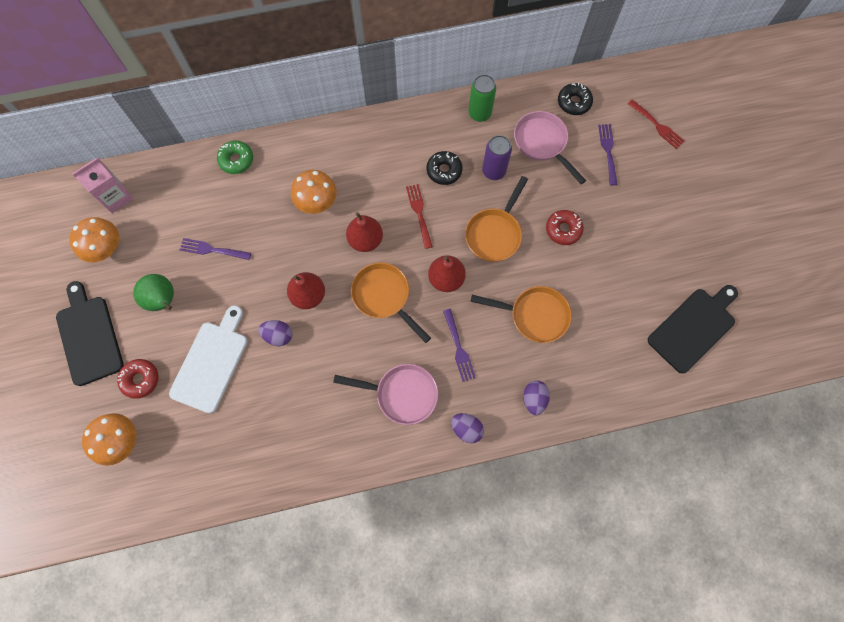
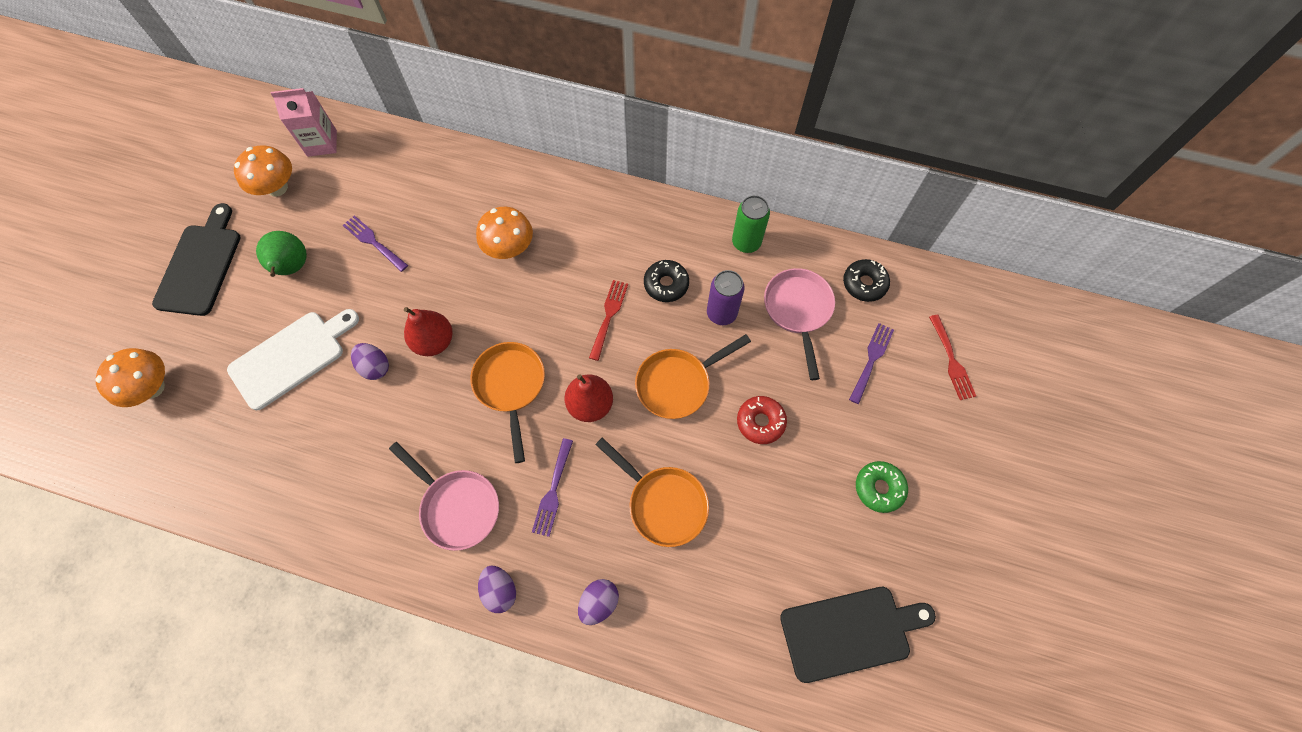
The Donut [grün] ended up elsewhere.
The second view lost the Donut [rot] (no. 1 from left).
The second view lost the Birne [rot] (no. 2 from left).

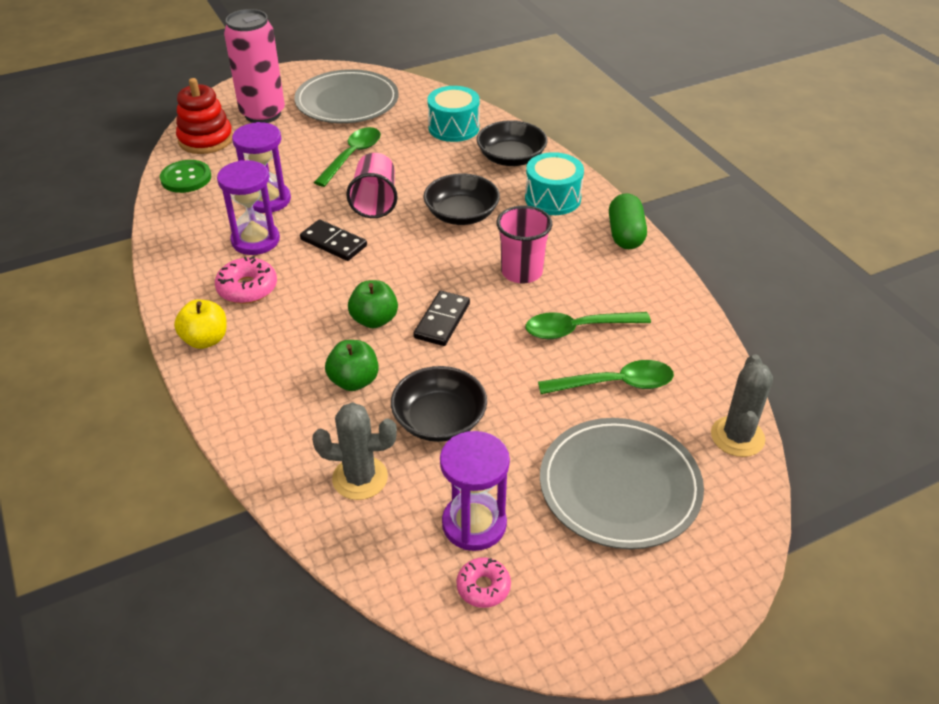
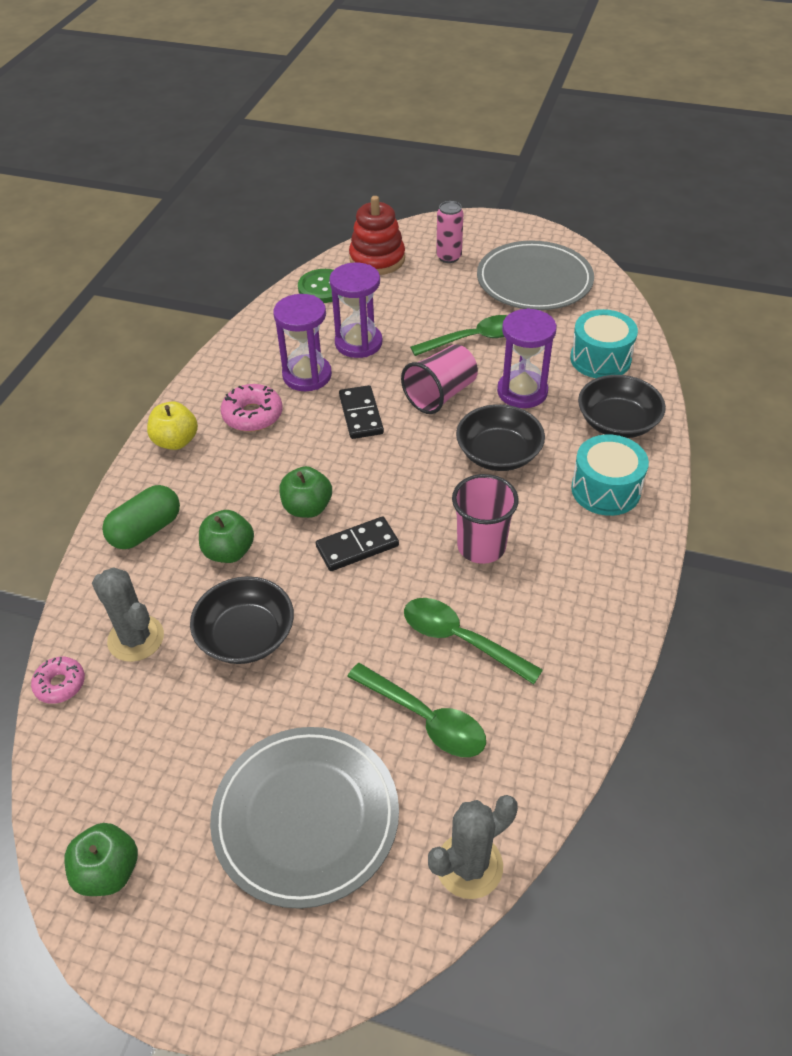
The Donut [rosa] (no. 2 from left in the first image) ended up elsewhere.
The second view gained the Apfel [grün] (no. 1 from left).
The Kapsel [grün] ended up elsewhere.
The size of the Dose [rosa] changed by a factor of 0.52.
The Sanduhr [lila] (no. 3 from left) ended up elsewhere.

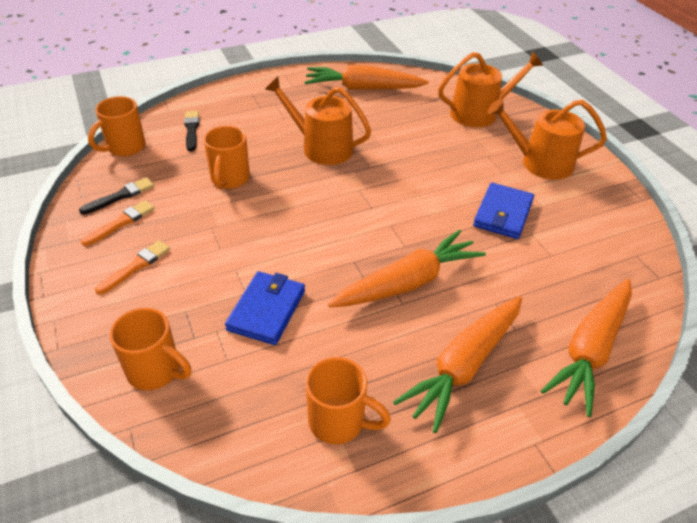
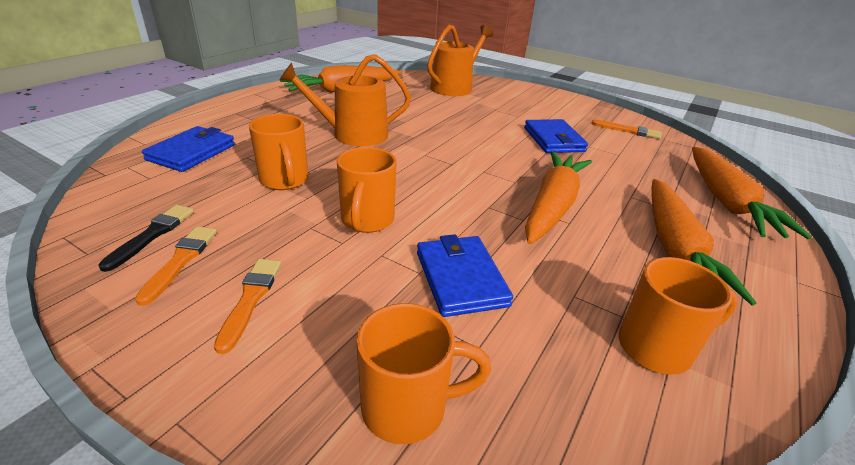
Where the Pinsel [schwarz] (no. 2 from left) stood, the Geldbörse [blau] (no. 1 from left) came to stand.
The Tasse [orange] (no. 1 from left in the first image) ended up elsewhere.
The second view gained the Pinsel [orange] (no. 3 from left).
The second view lost the Gießkanne [orange] (no. 3 from left).

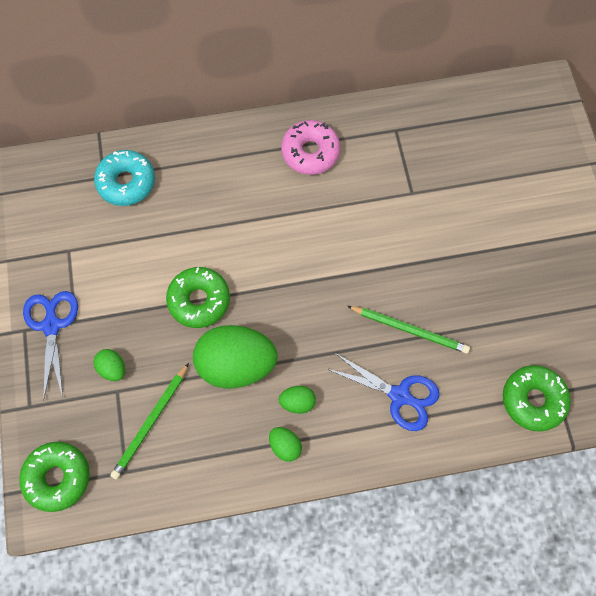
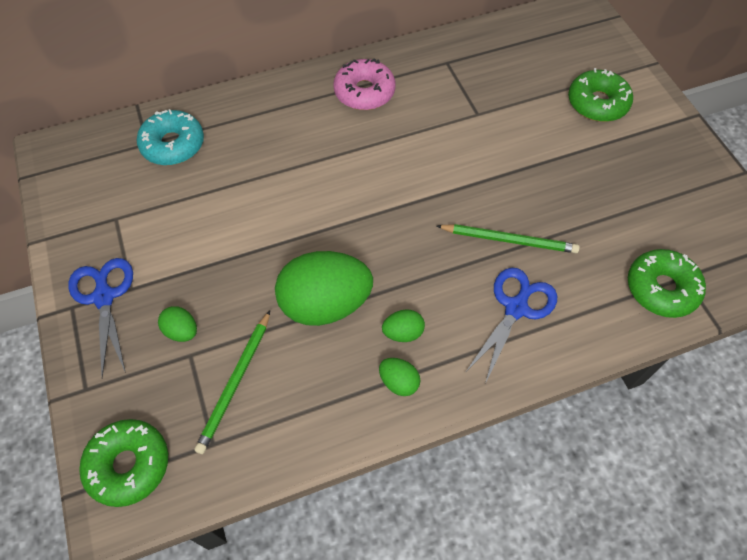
The Schere [blau] (no. 2 from left) ended up facing another way, 75 degrees counterclockwise from before.
The Donut [grün] (no. 2 from left) ended up elsewhere.

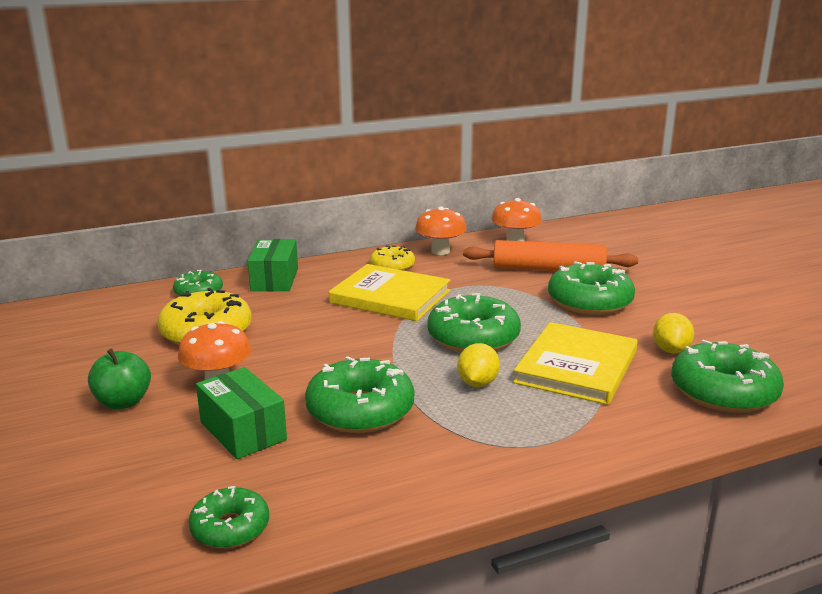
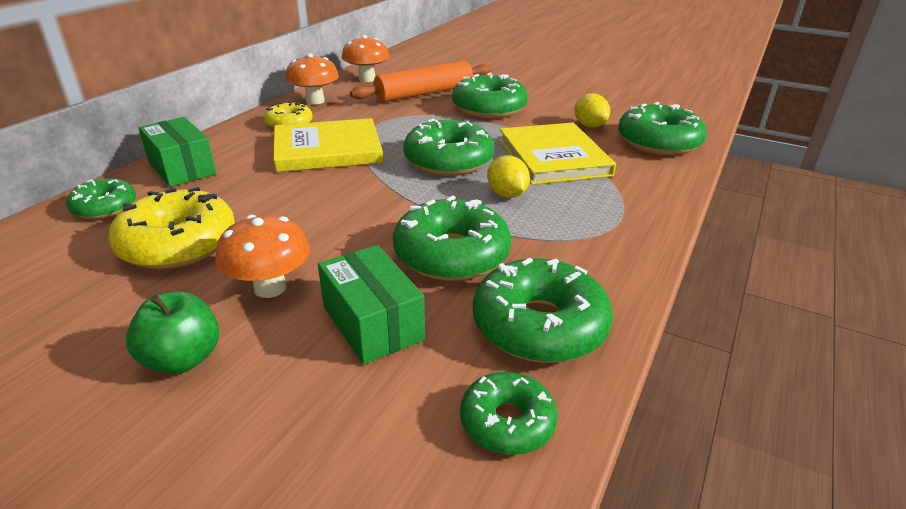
The Schachtel [grün] (no. 1 from left in the first image) ended up facing another way, 45 degrees clockwise from before.
The second view gained the Donut [grün] (no. 6 from left).

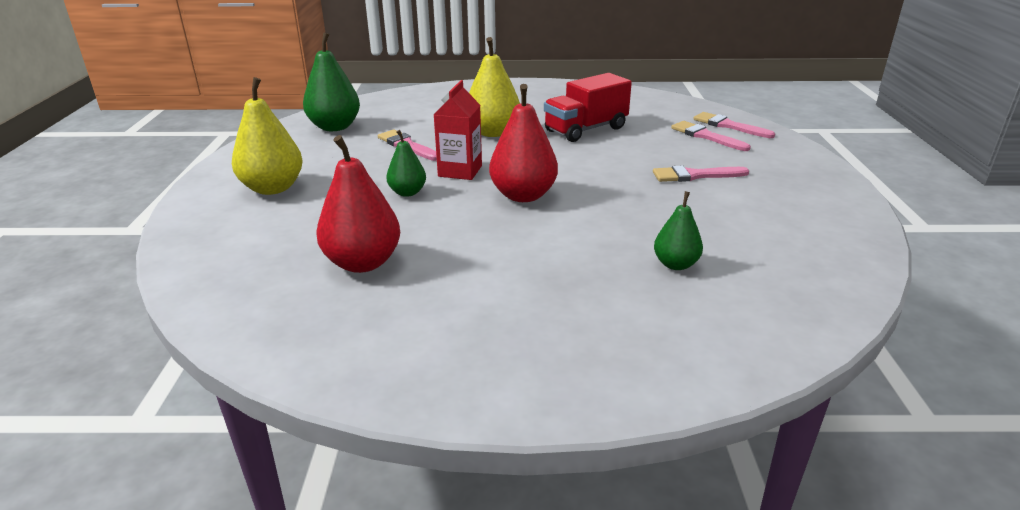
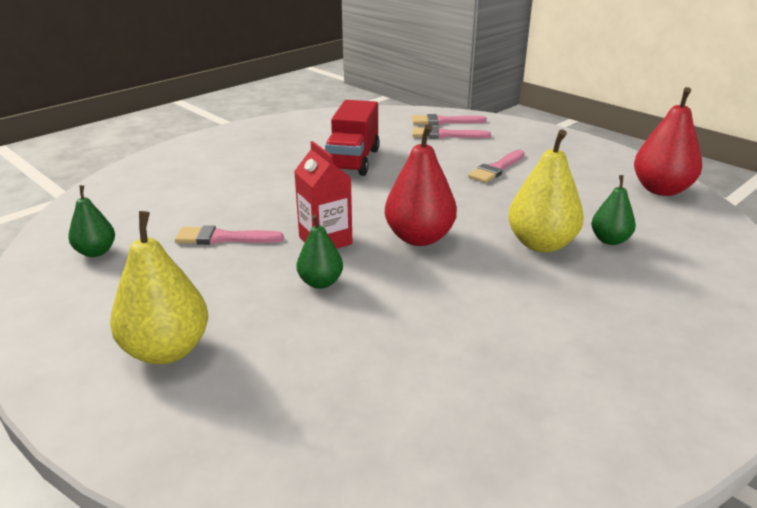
The size of the Birne [grün] (no. 1 from left) changed by a factor of 0.58.
The Birne [gelb] (no. 2 from left) ended up elsewhere.
The Birne [rot] (no. 1 from left in the first image) ended up elsewhere.

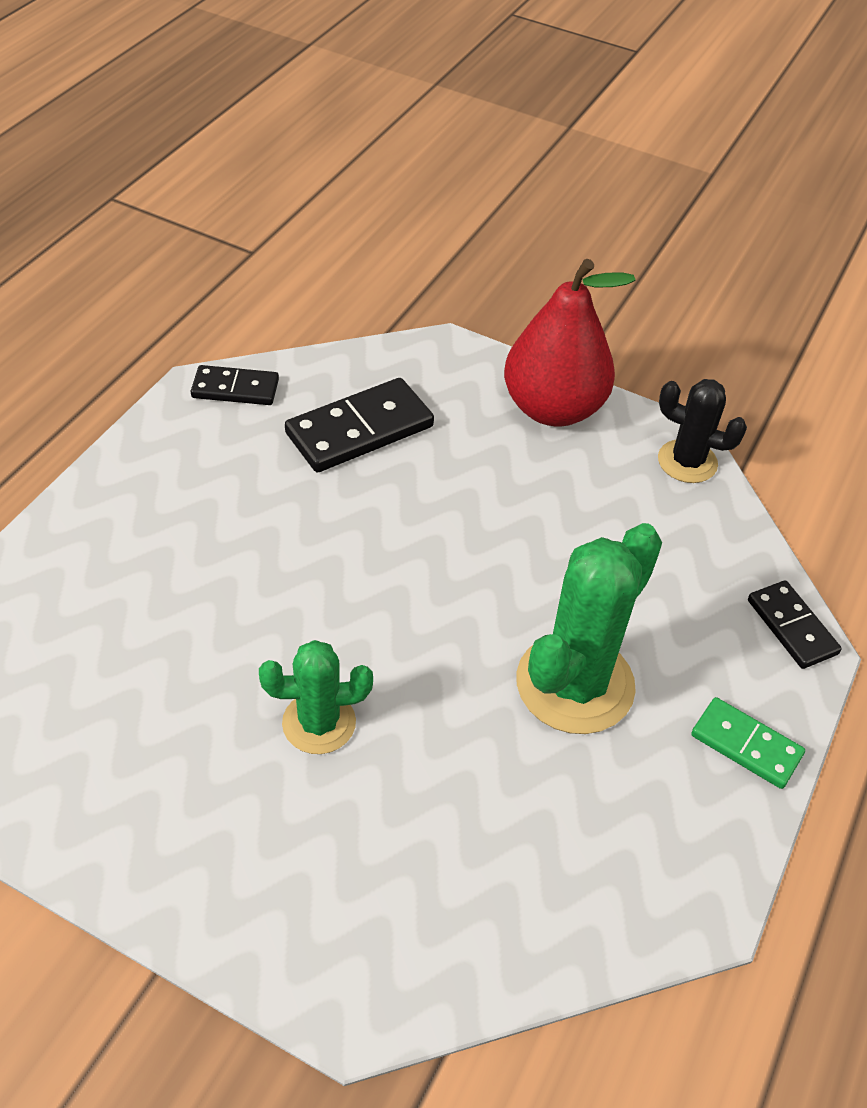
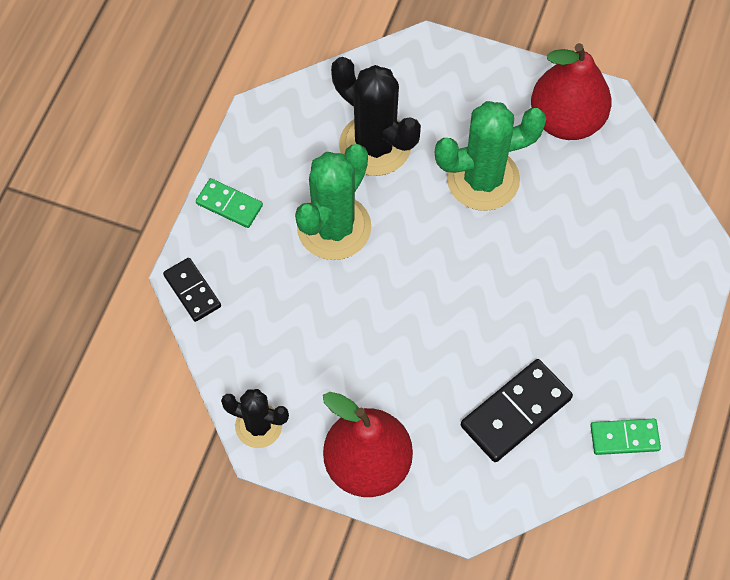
The second view gained the Kaktus [schwarz] (no. 2 from left).
The size of the Kaktus [grün] (no. 1 from left in the first image) changed by a factor of 1.68.
The second view gained the Birne [rot] (no. 2 from left).
What was the Dominostein [schwarz] (no. 1 from left) turned into the Dominostein [grün] (no. 2 from left).

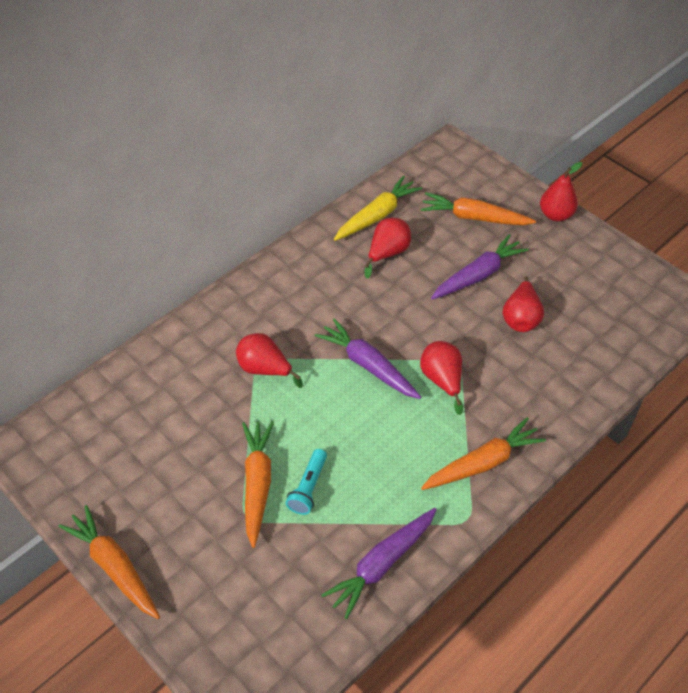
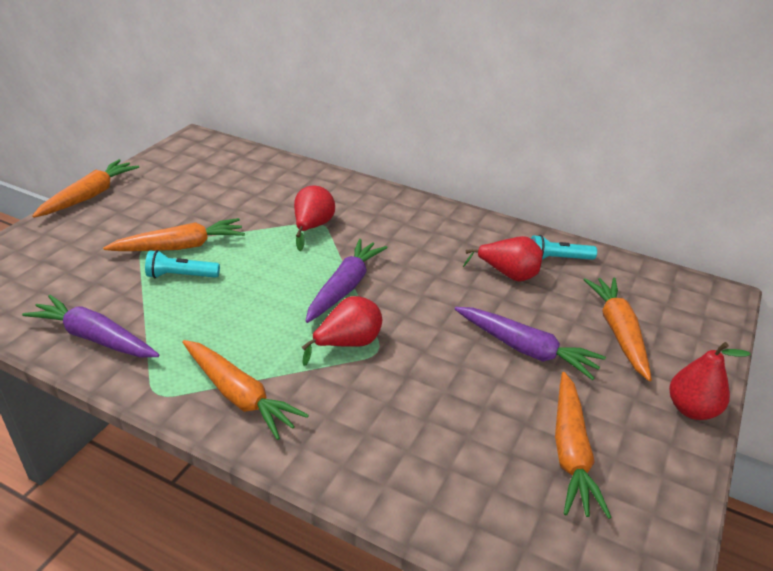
Where the Karotte [gelb] stood, the Taschenlampe [türkis] (no. 2 from left) came to stand.
The second view gained the Karotte [orange] (no. 4 from left).
The second view lost the Birne [rot] (no. 4 from left).

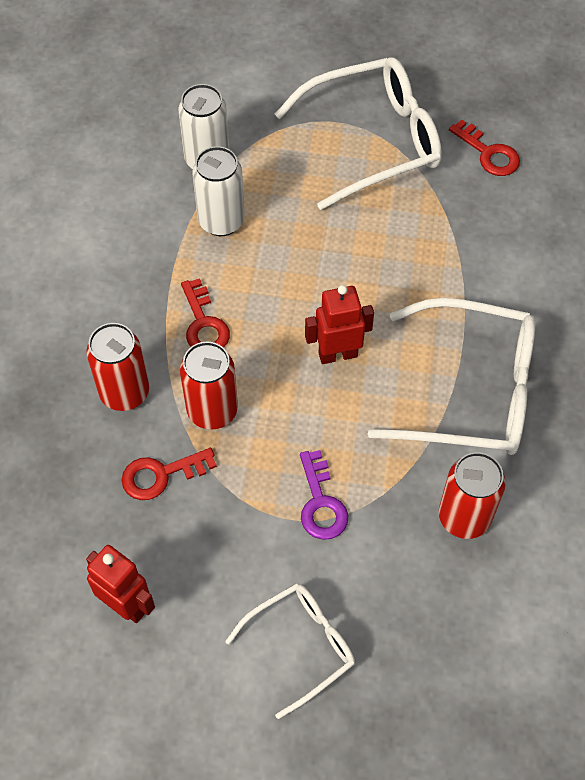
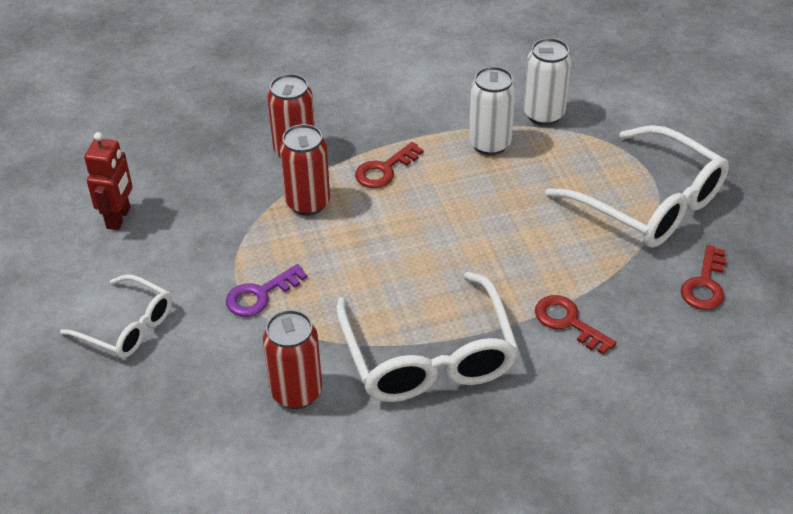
The Schlüssel [rot] (no. 1 from left in the first image) ended up elsewhere.
The second view lost the Roboter [rot] (no. 2 from left).

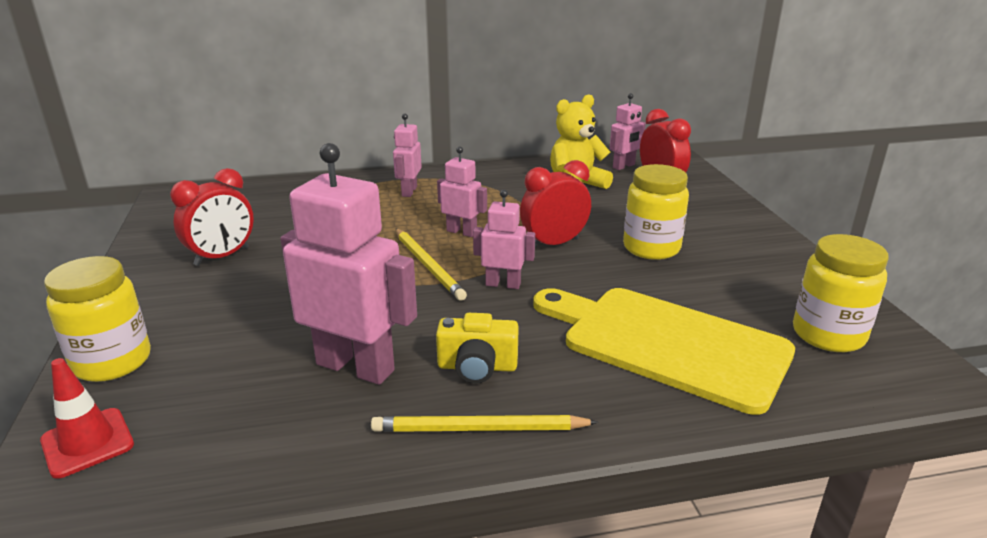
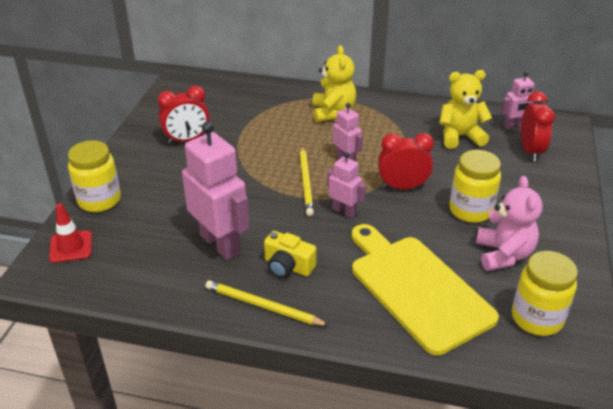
Where the Roboter [rosa] (no. 2 from left) stood, the Teddybär [gelb] (no. 1 from left) came to stand.
The second view gained the Teddybär [rosa].

